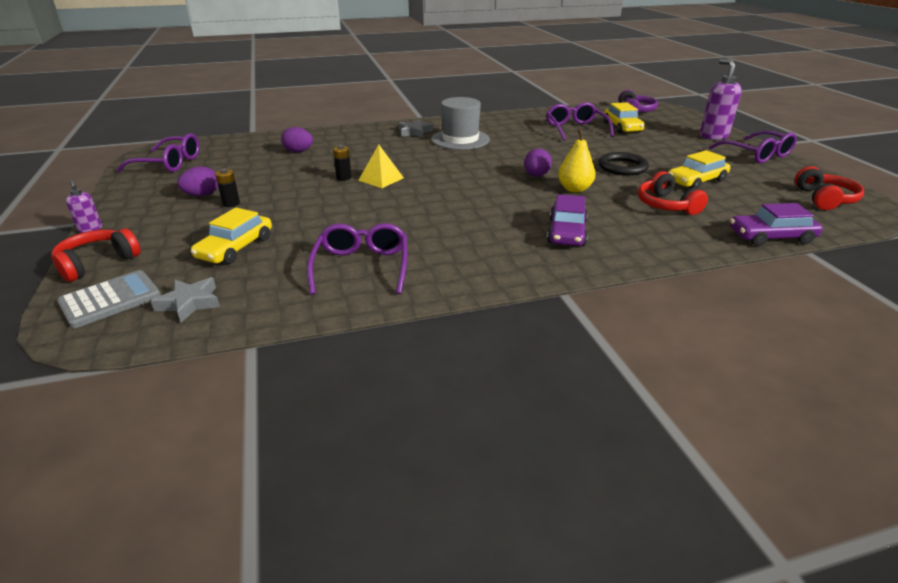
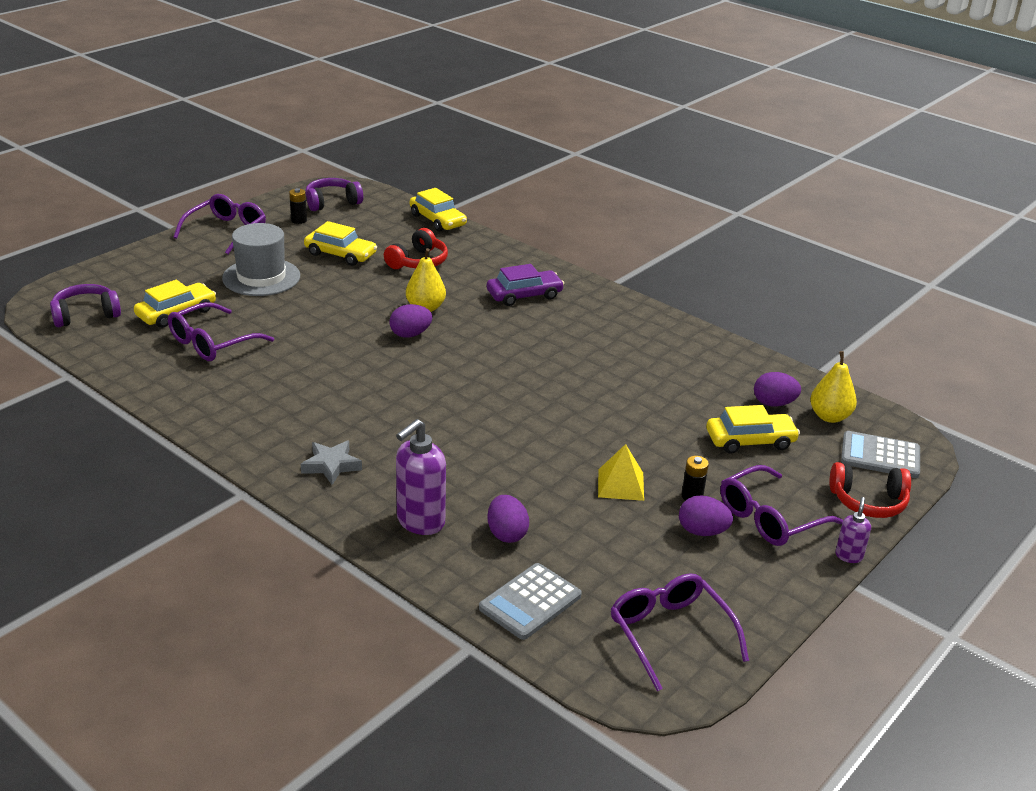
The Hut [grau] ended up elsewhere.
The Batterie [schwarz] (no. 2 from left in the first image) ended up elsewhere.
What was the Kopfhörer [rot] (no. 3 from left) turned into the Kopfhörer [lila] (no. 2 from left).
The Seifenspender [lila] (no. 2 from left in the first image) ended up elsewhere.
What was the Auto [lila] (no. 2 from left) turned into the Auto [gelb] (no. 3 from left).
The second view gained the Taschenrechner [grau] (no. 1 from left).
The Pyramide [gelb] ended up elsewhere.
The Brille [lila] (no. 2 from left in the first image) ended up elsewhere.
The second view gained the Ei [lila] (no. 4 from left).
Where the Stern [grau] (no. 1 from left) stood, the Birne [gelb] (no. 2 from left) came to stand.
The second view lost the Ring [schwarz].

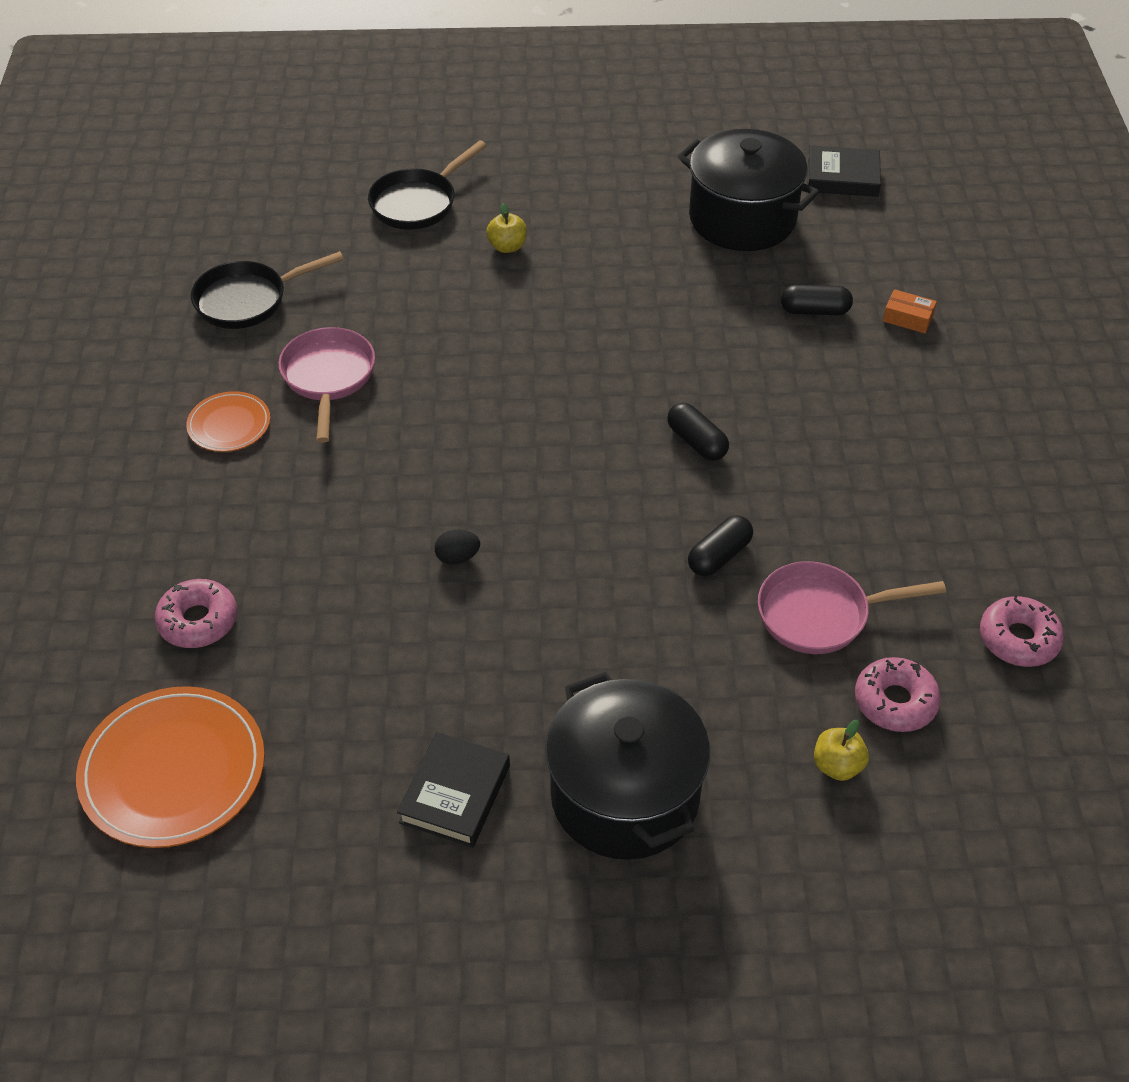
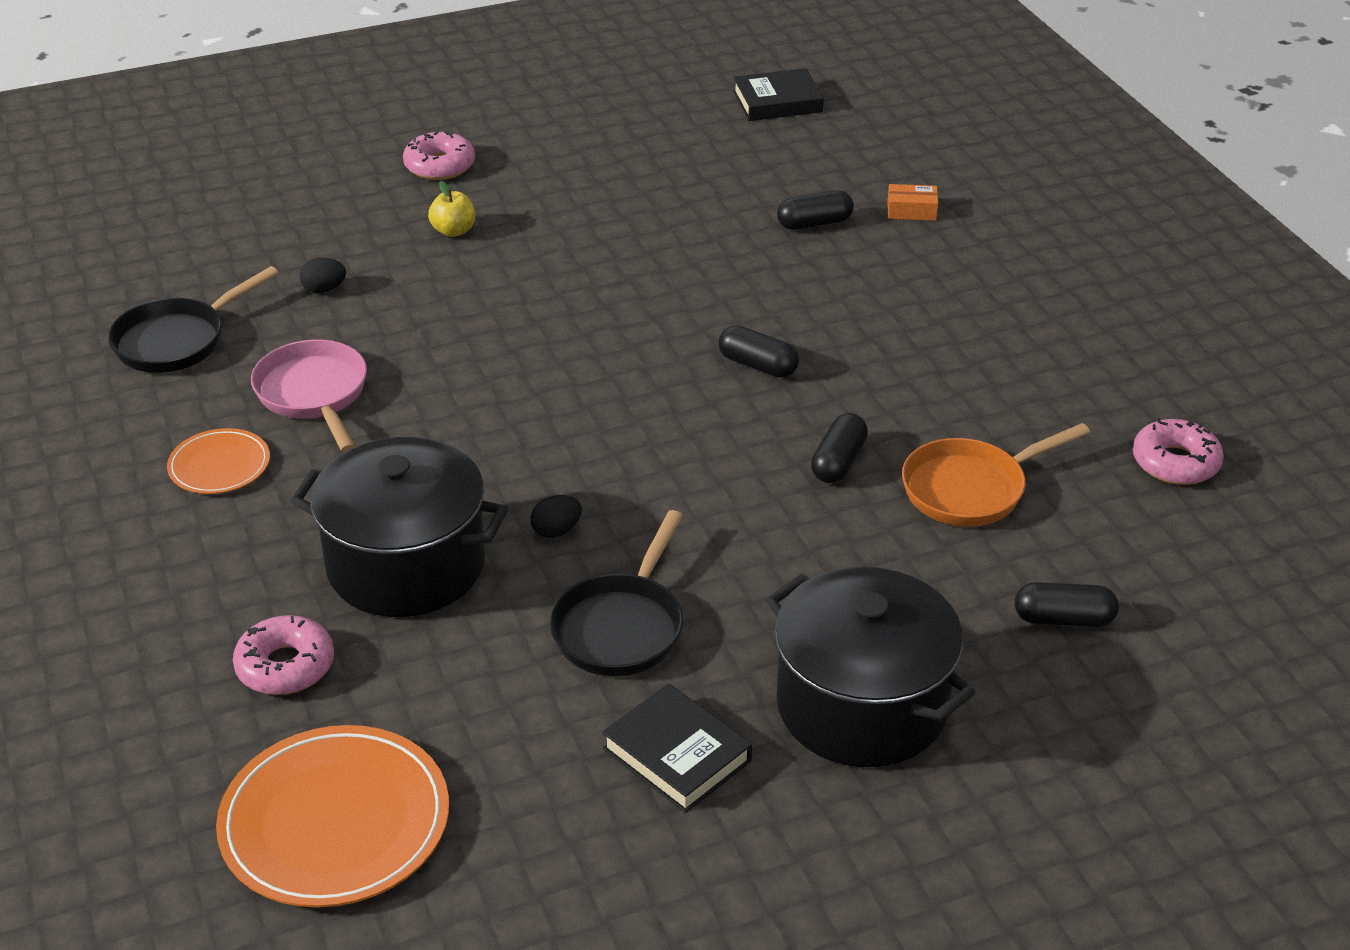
The Kochtopf [schwarz] (no. 2 from left in the first image) ended up elsewhere.
The second view gained the Ei [schwarz] (no. 1 from left).
The Donut [rosa] (no. 2 from left) ended up elsewhere.
The Pfanne [schwarz] (no. 2 from left) ended up elsewhere.
The Buch [schwarz] (no. 1 from left) ended up facing another way, 45 degrees counterclockwise from before.
What was the Pfanne [rosa] (no. 2 from left) turned into the Pfanne [orange].
Where the Apfel [gelb] (no. 2 from left) stood, the Kapsel [schwarz] (no. 4 from left) came to stand.

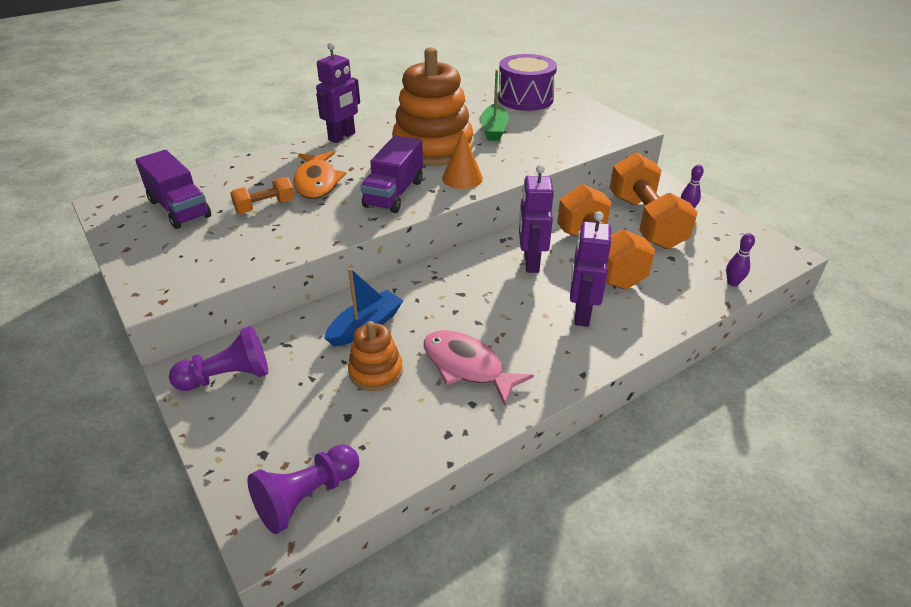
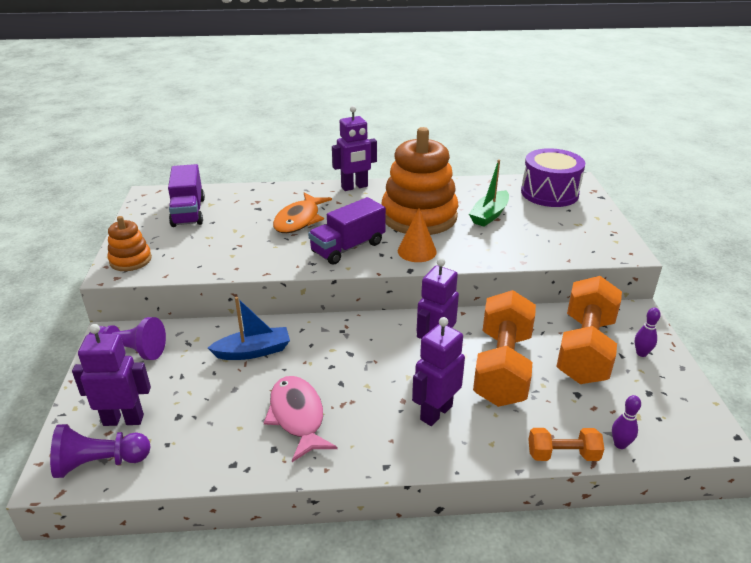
The second view gained the Roboter [lila] (no. 1 from left).
The Stapelspielzeug [orange] (no. 1 from left) ended up elsewhere.
The Hantel [orange] (no. 1 from left in the first image) ended up elsewhere.

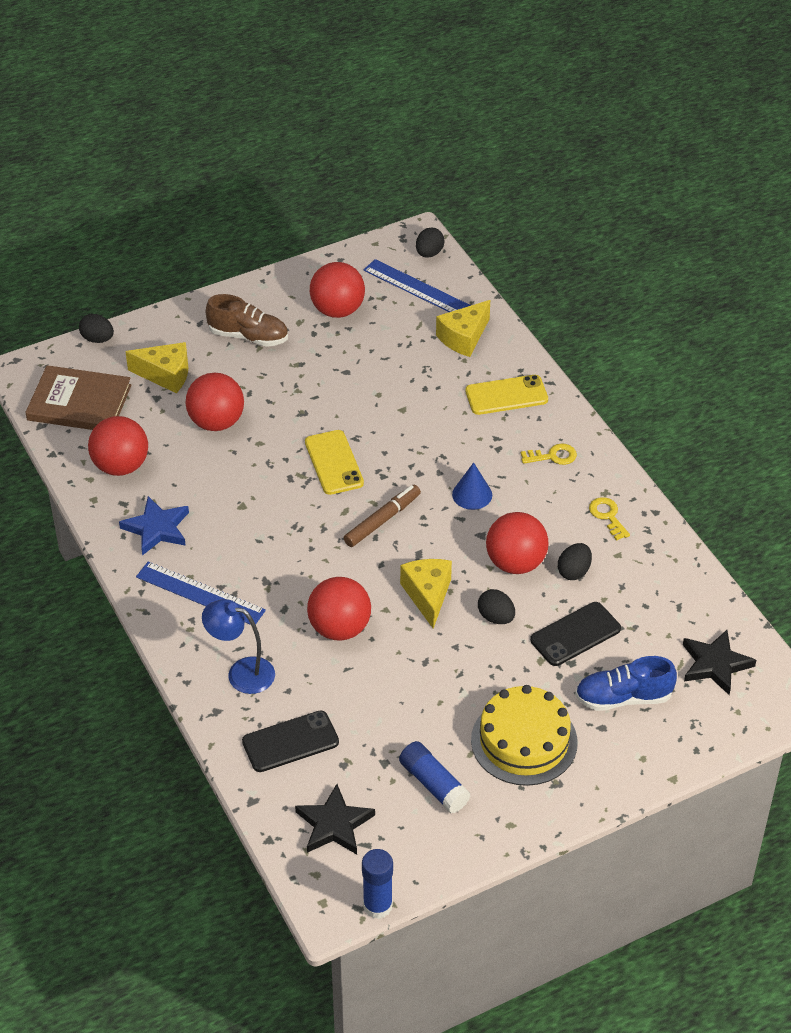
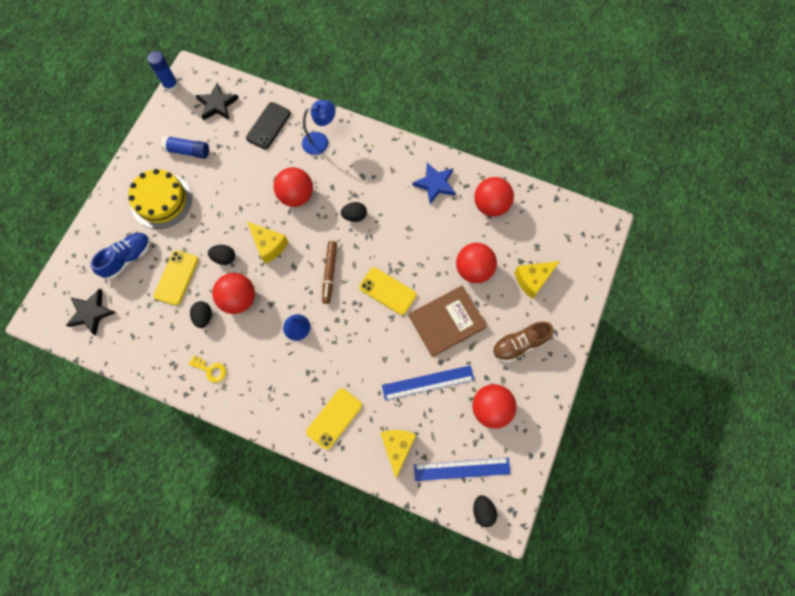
What was the Handy [schwarz] (no. 2 from left) turned into the Handy [gelb] (no. 1 from left).
The Ei [schwarz] (no. 1 from left in the first image) ended up elsewhere.
The Lineal [blau] (no. 1 from left) ended up elsewhere.
The Buch [braun] ended up elsewhere.
The second view lost the Schlüssel [gelb] (no. 1 from left).

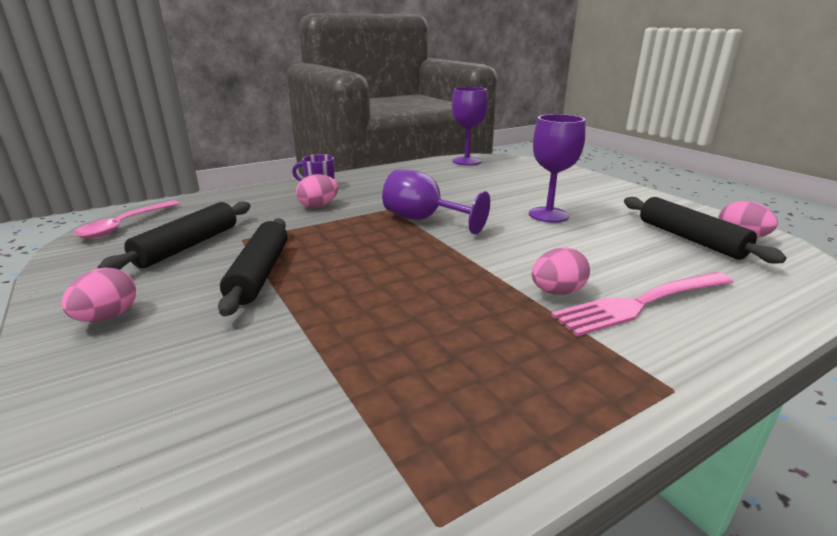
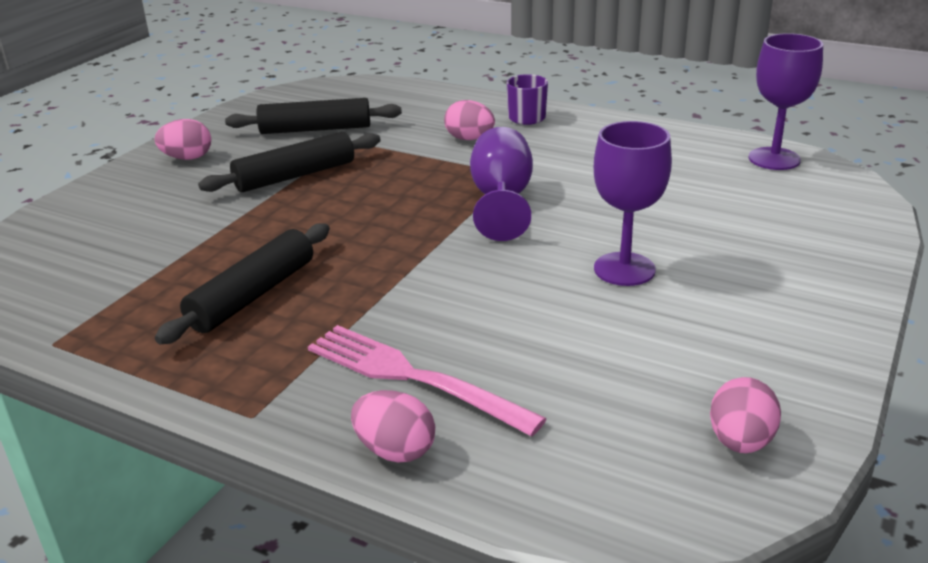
The Nudelholz [schwarz] (no. 3 from left in the first image) ended up elsewhere.
The Ei [rosa] (no. 3 from left in the first image) ended up elsewhere.
The second view lost the Löffel [rosa].

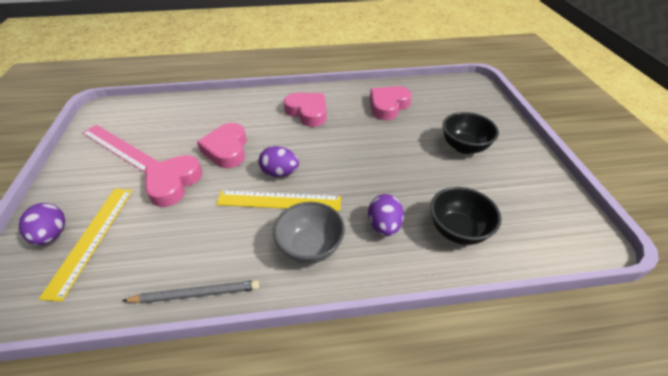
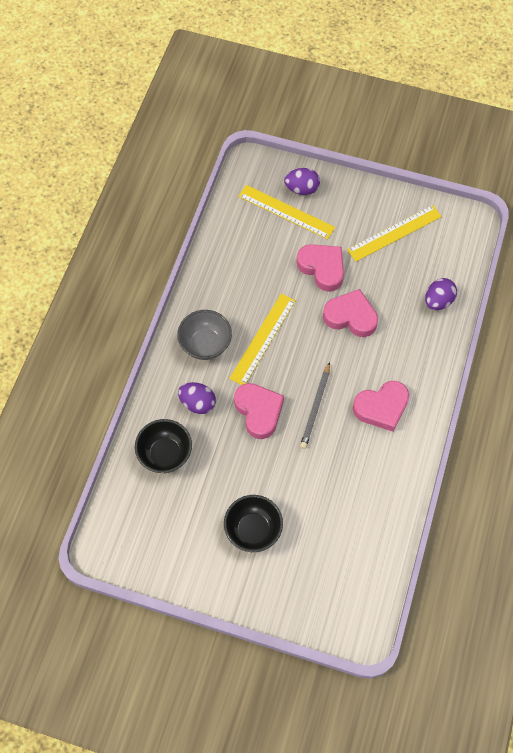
The Herz [rosa] (no. 4 from left in the first image) ended up elsewhere.
The Bleistift [grau] ended up elsewhere.
What was the Lineal [rosa] turned into the Lineal [gelb] (no. 3 from left).
The Ei [lila] (no. 2 from left in the first image) ended up elsewhere.

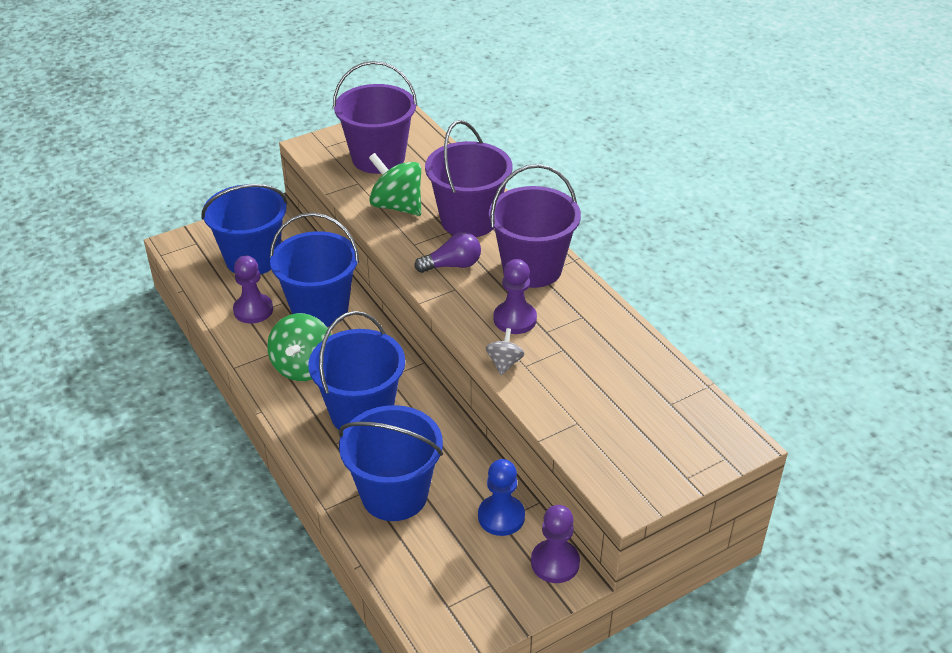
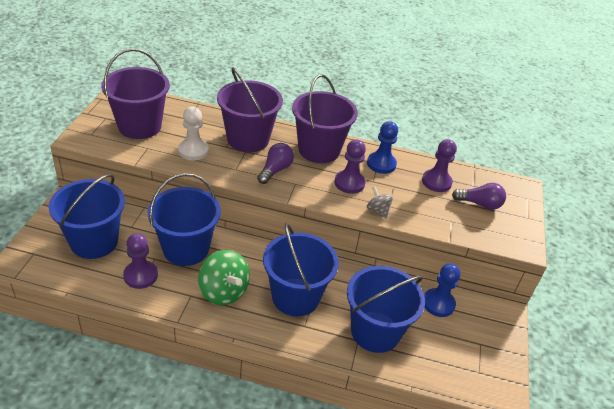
Where the Kreisel [grün] (no. 2 from left) stood, the Bauer [weiß] came to stand.
The second view gained the Bauer [blau] (no. 1 from left).
The Bauer [lila] (no. 3 from left) ended up elsewhere.
The second view gained the Glühbirne [lila] (no. 2 from left).

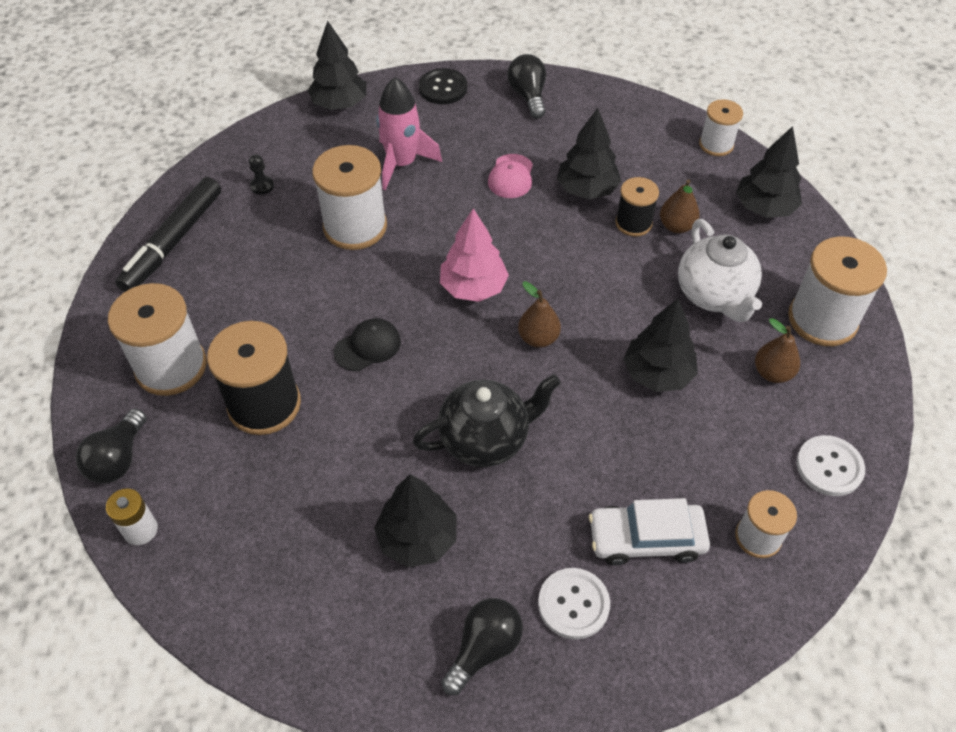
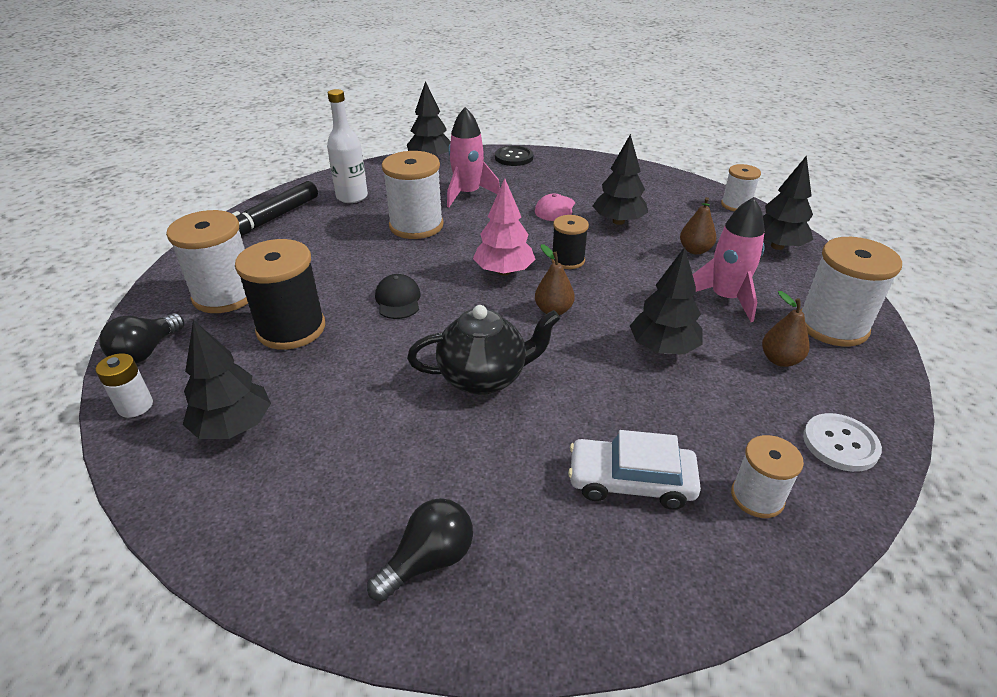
The Baum [schwarz] (no. 2 from left in the first image) ended up elsewhere.
Where the Bauer [schwarz] stood, the Flasche [weiß] came to stand.
The Kappe [schwarz] ended up facing another way, 75 degrees counterclockwise from before.
The Garnrolle [schwarz] (no. 2 from left) ended up elsewhere.
Where the Teekanne [weiß] stood, the Rakete [rosa] (no. 2 from left) came to stand.
The second view lost the Glühbirne [schwarz] (no. 3 from left).
The second view lost the Knopf [weiß] (no. 1 from left).

